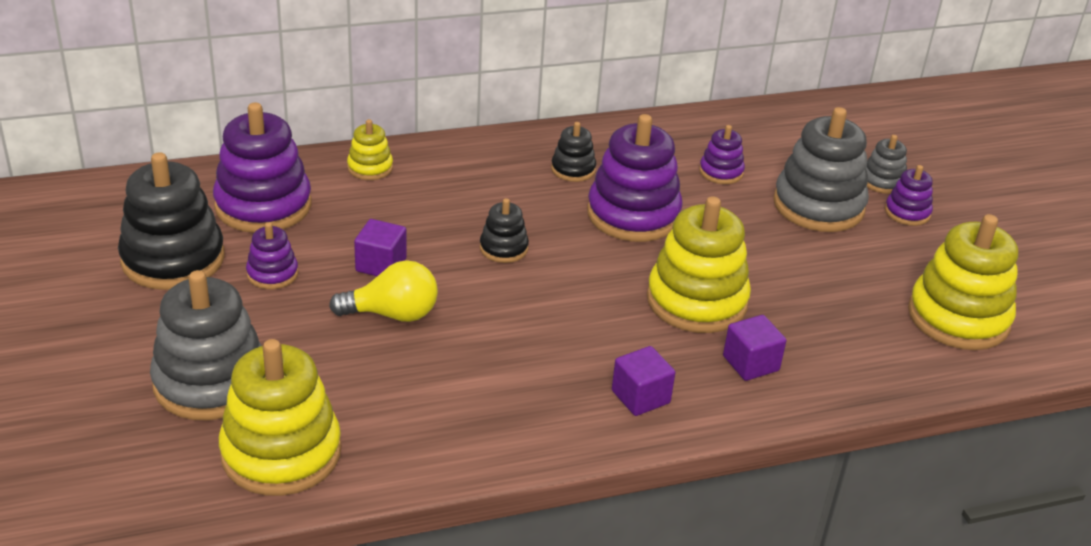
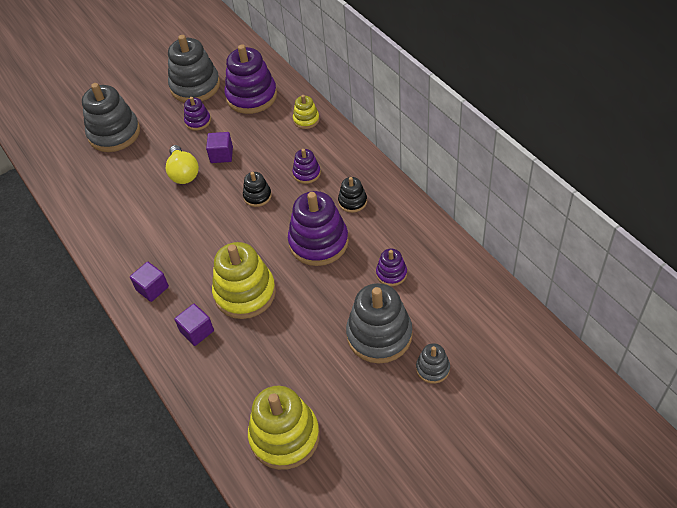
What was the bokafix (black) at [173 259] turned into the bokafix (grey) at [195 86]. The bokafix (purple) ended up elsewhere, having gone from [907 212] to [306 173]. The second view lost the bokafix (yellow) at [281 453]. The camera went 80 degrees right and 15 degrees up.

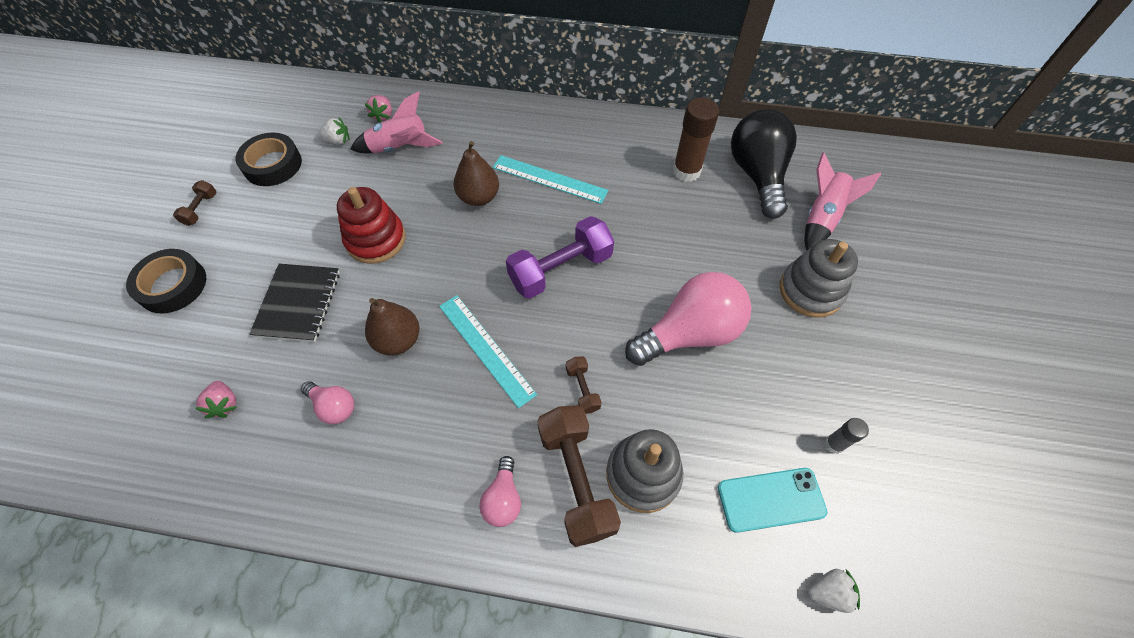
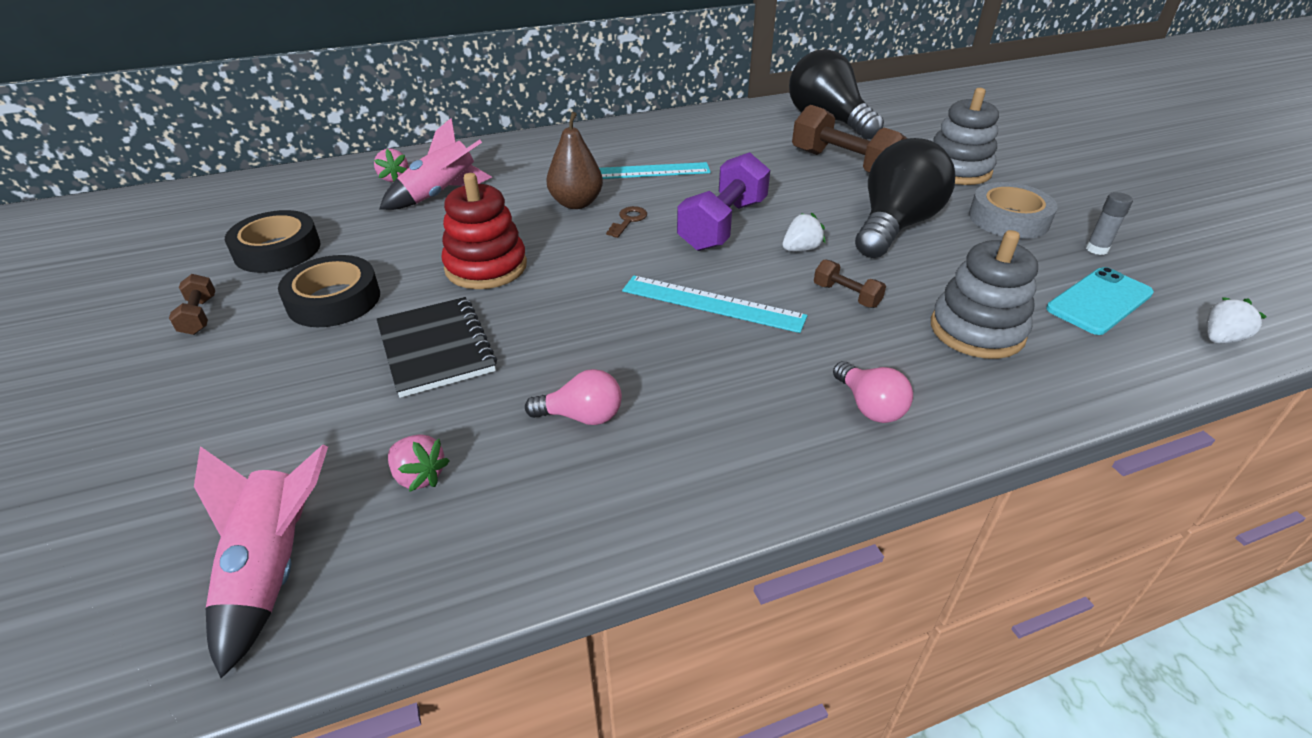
The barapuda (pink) ended up elsewhere, having gone from [822 218] to [274 569]. The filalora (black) ended up elsewhere, having gone from [172 285] to [334 300]. The second view gained the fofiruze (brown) at [628 220]. The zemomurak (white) ended up elsewhere, having gone from [337 141] to [801 249]. The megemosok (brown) ended up elsewhere, having gone from [576 480] to [844 164]. What was the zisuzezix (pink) at [689 333] turned into the zisuzezix (black) at [894 226]. The second view gained the filalora (grey) at [1008 219]. The second view lost the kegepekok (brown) at [398 340]. The second view lost the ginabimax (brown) at [686 171]. The camera went 30 degrees left and 20 degrees down.

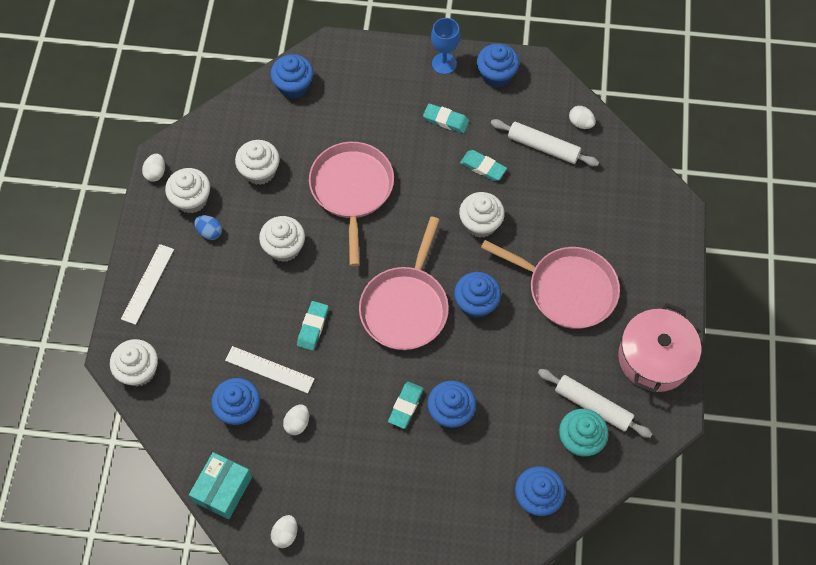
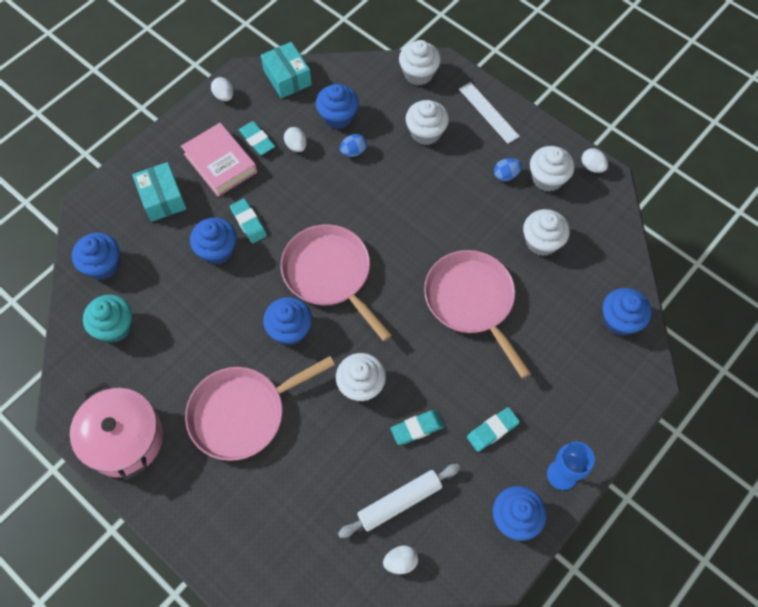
The second view gained the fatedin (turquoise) at [162 198]. The second view gained the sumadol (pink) at [220 163]. The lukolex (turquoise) ended up elsewhere, having gone from [313 327] to [257 140]. Where the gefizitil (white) stood at [269 369], the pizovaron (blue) came to stand at [353 152]. The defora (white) ended up elsewhere, having gone from [284 247] to [426 132]. The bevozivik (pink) at [352 190] ended up facing another way, 150 degrees counterclockwise from before. The second view lost the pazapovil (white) at [593 405]. The camera went 125 degrees right and 0 degrees up.

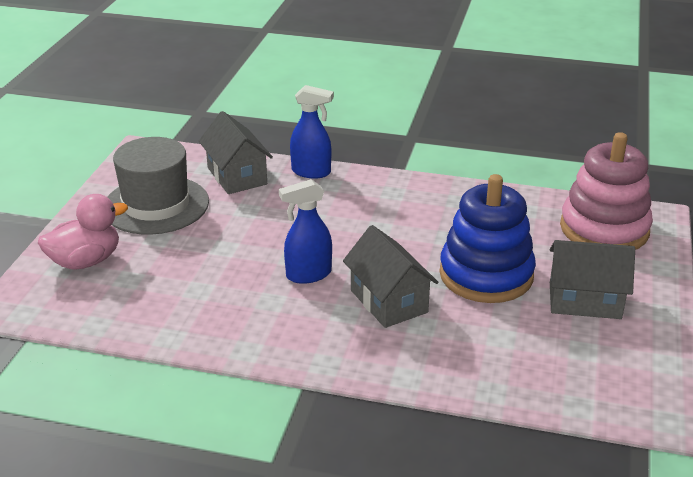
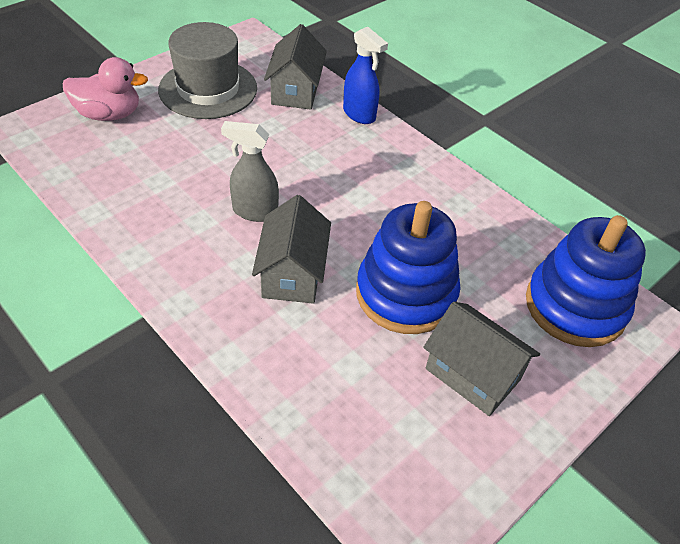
What was the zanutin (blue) at [308 275] turned into the zanutin (grey) at [254 211]. What was the bokafix (pink) at [604 229] turned into the bokafix (blue) at [575 306]. The camera went 30 degrees right and 15 degrees up.

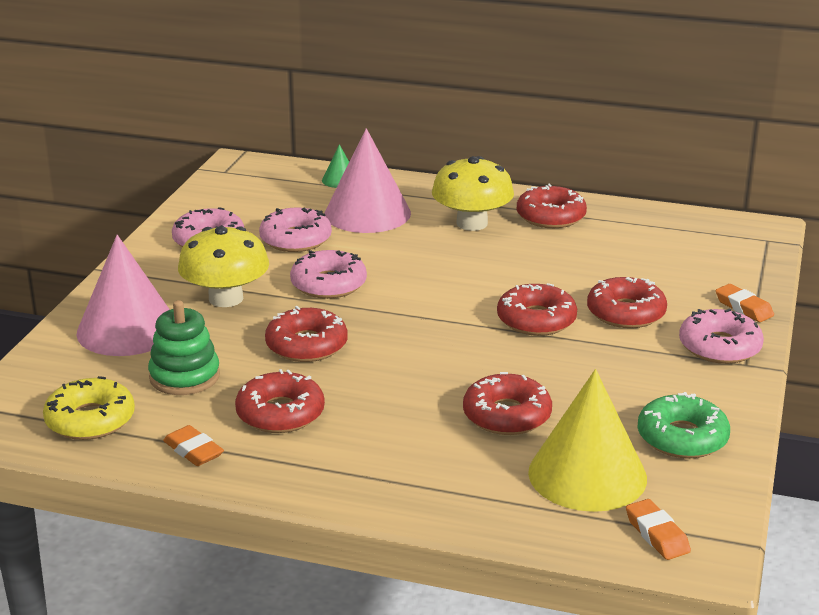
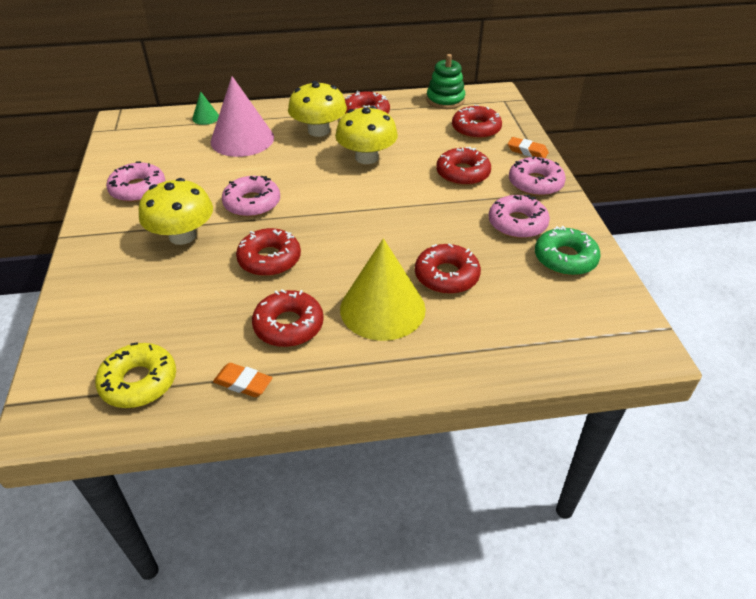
The second view gained the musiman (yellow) at [366 157]. The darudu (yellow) ended up elsewhere, having gone from [587 475] to [382 308]. The bokafix (green) ended up elsewhere, having gone from [184 376] to [445 100]. The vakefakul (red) ended up elsewhere, having gone from [536 320] to [476 129]. The vakefakul (pink) ended up elsewhere, having gone from [295 239] to [517 224]. The second view lost the darudu (pink) at [127 329]. The second view lost the lukolex (orange) at [657 534]. The camera went 25 degrees left and 15 degrees up.

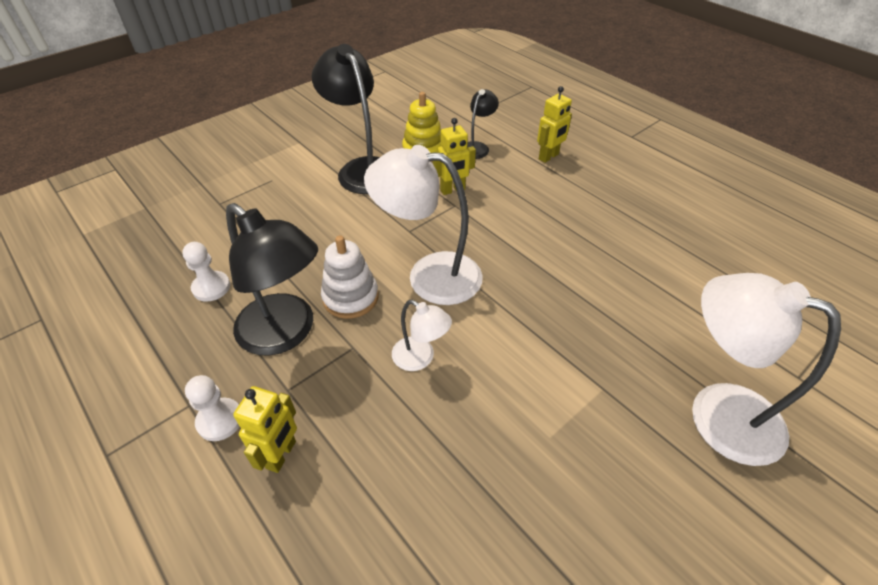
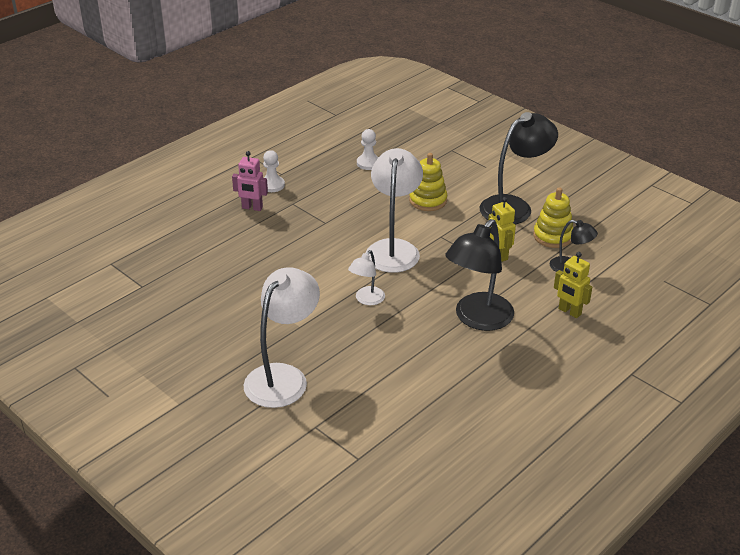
What was the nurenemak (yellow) at [281 455] turned into the nurenemak (pink) at [252 208]. The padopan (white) ended up elsewhere, having gone from [420 358] to [367 300]. The second view gained the bokafix (yellow) at [428 200]. The padopan (black) ended up elsewhere, having gone from [285 333] to [477 319]. The second view lost the bokafix (white) at [350 297]. The camera went 85 degrees right and 10 degrees down.

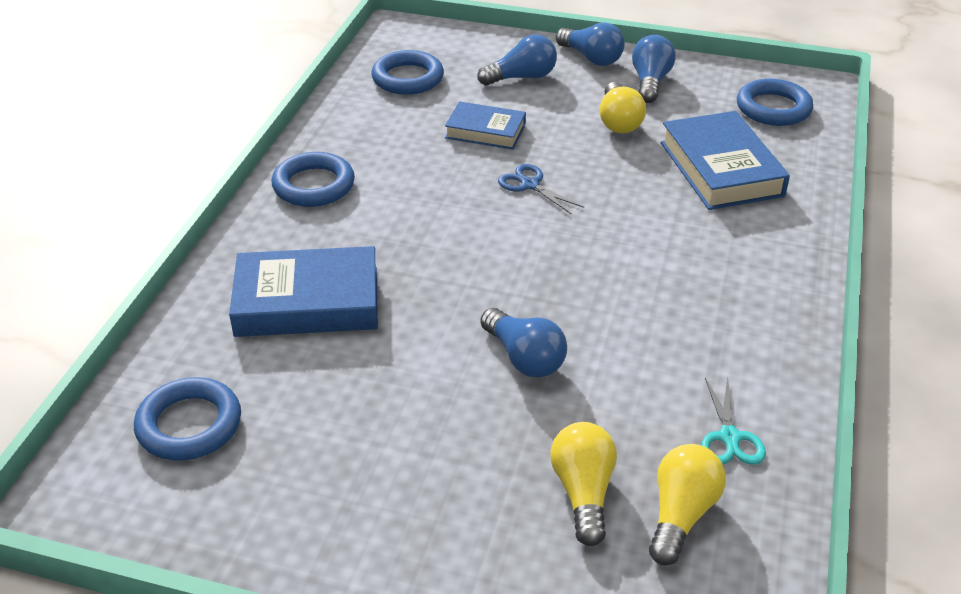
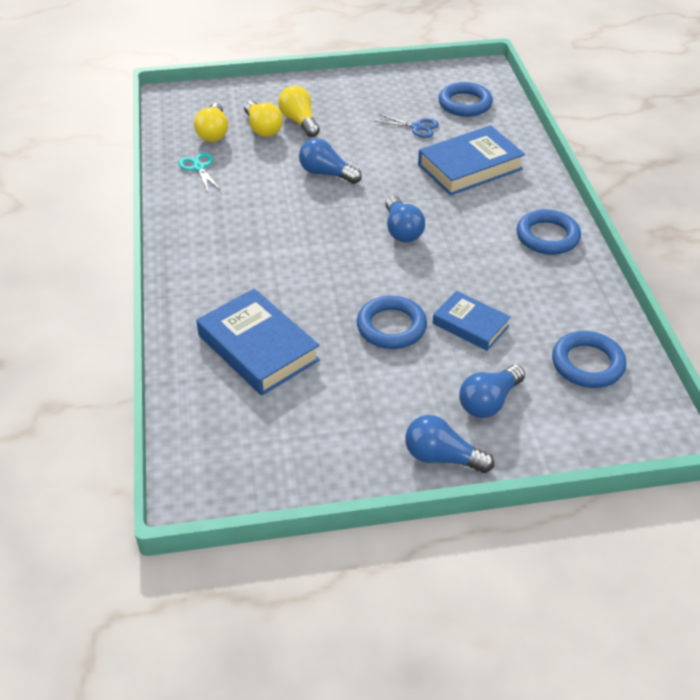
The zisuzezix (yellow) ended up elsewhere, having gone from [618 121] to [299 121]. The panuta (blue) ended up elsewhere, having gone from [773 108] to [391 326]. The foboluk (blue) ended up elsewhere, having gone from [530 185] to [417 127]. The zisuzezix (blue) ended up elsewhere, having gone from [650 82] to [402 230]. The sumadol (blue) at [485 131] ended up facing another way, 45 degrees clockwise from before. The camera went 155 degrees right and 5 degrees up.

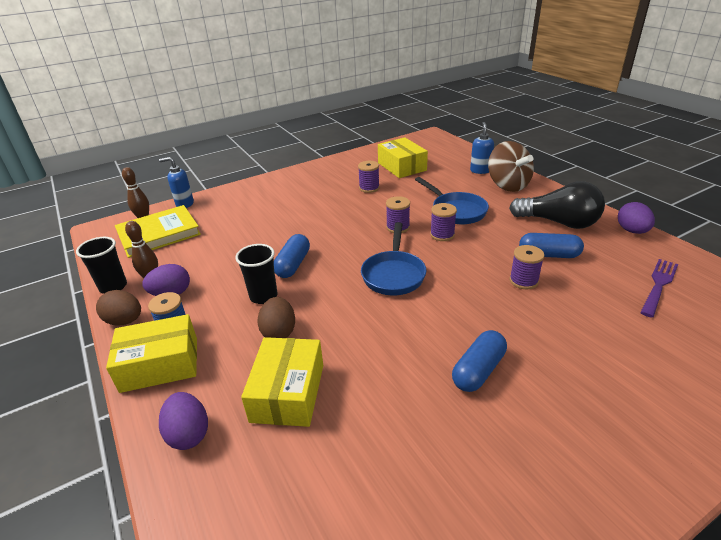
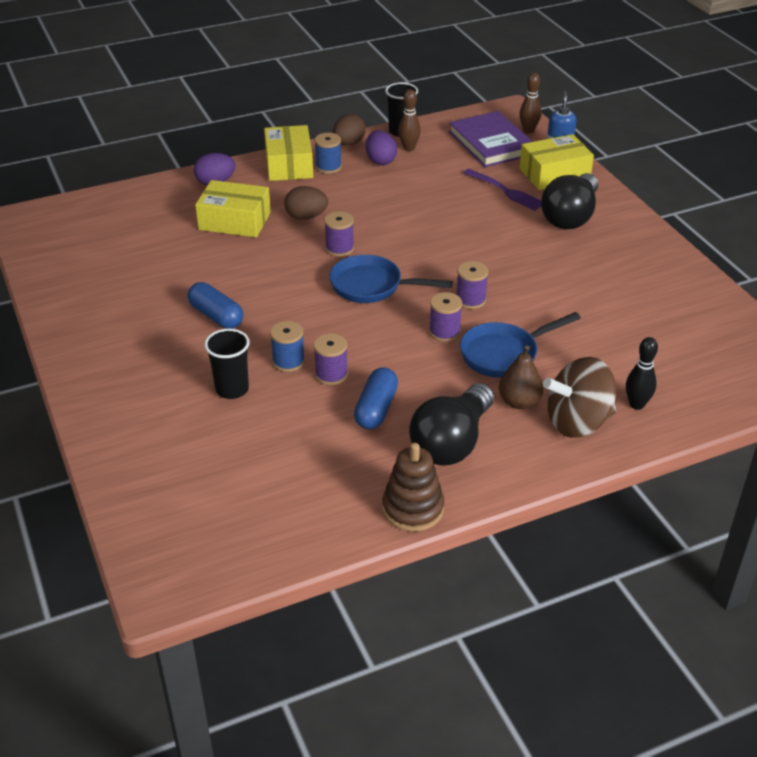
The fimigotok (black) ended up elsewhere, having gone from [263 296] to [232 389]. The second view gained the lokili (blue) at [288 361]. The lokili (purple) ended up elsewhere, having gone from [369 188] to [339 248]. Where the pizovaron (purple) stood at [632 231], the bokafix (brown) came to stand at [413 509]. What was the sumadol (yellow) at [159 234] turned into the sumadol (purple) at [491 143]. The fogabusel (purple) ended up elsewhere, having gone from [658 285] to [505 191]. The second view gained the kegepekok (brown) at [519 402]. The fatedin (yellow) ended up elsewhere, having gone from [402 166] to [554 174]. The second view gained the zisuzezix (black) at [570 216]. Where the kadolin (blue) stood at [480 170], the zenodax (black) came to stand at [636 404]. The second view lost the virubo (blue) at [293 264]. The camera went 95 degrees right and 5 degrees up.

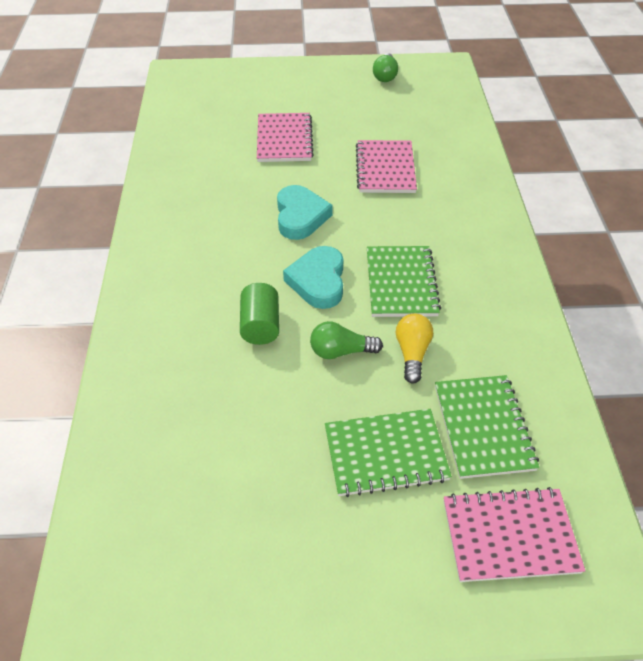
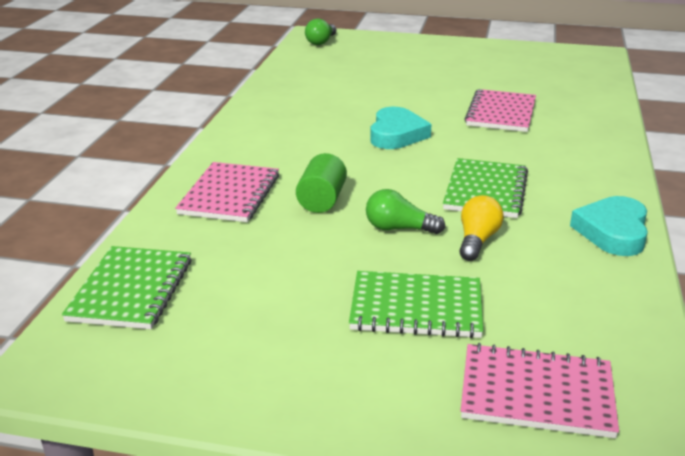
The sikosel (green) ended up elsewhere, having gone from [483 427] to [131 290]. The sikosel (pink) ended up elsewhere, having gone from [284 139] to [230 195]. The zisuzezix (green) ended up elsewhere, having gone from [385 76] to [321 42]. The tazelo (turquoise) ended up elsewhere, having gone from [318 281] to [613 232]. The camera went 15 degrees right and 20 degrees down.

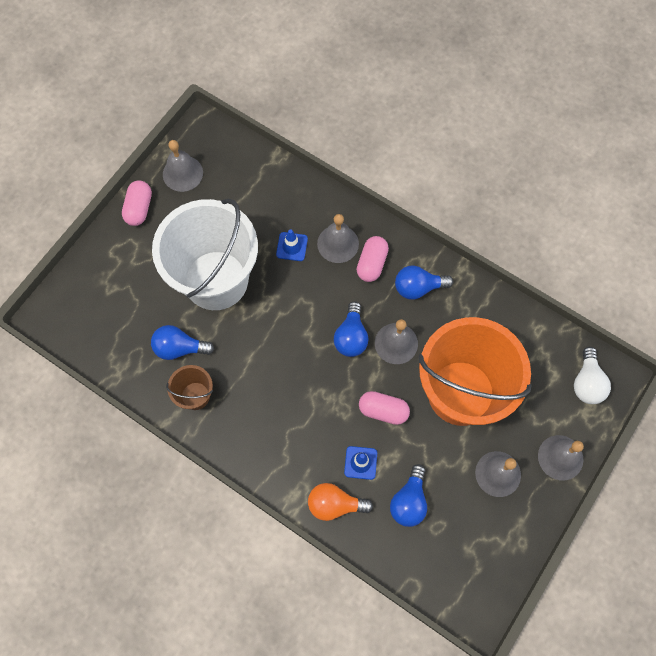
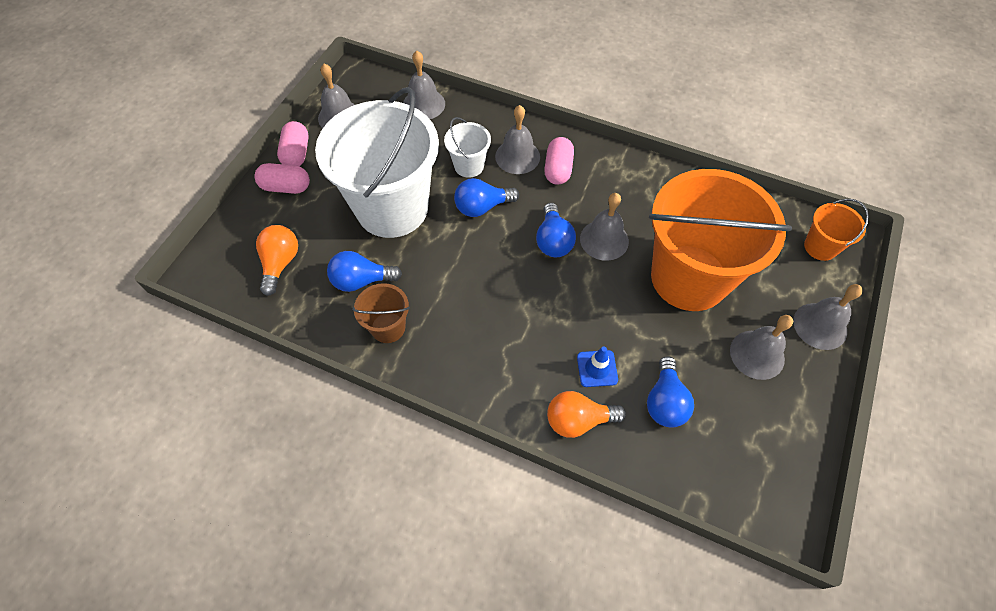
The virubo (pink) ended up elsewhere, having gone from [383 410] to [286 187]. The second view gained the zisuzezix (orange) at [280 263]. The second view gained the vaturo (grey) at [424 104]. Where the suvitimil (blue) stood at [292 246], the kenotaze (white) came to stand at [469 166]. The zisuzezix (blue) ended up elsewhere, having gone from [418 287] to [482 207]. Where the zisuzezix (white) stood at [587 383], the kenotaze (orange) came to stand at [820 247]. The camera went 10 degrees left and 10 degrees down.

